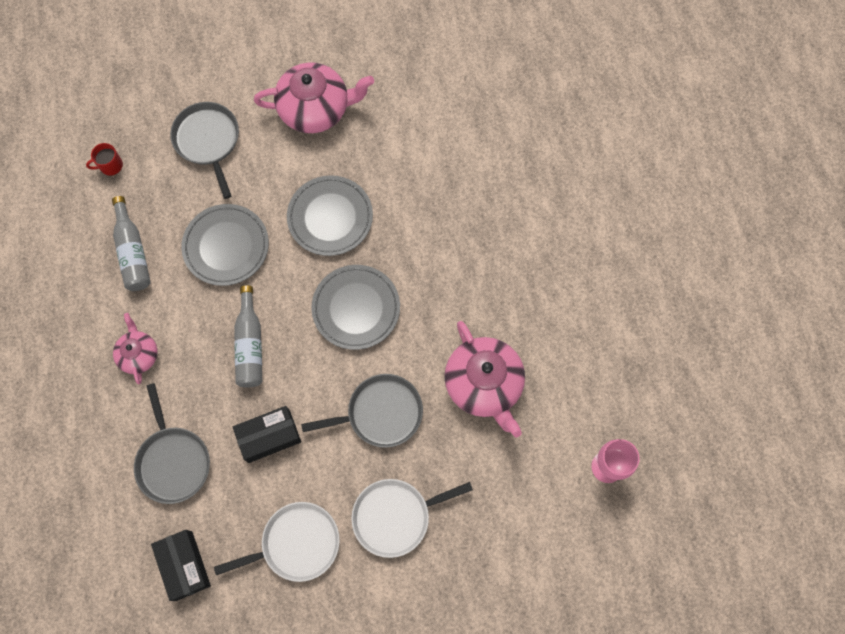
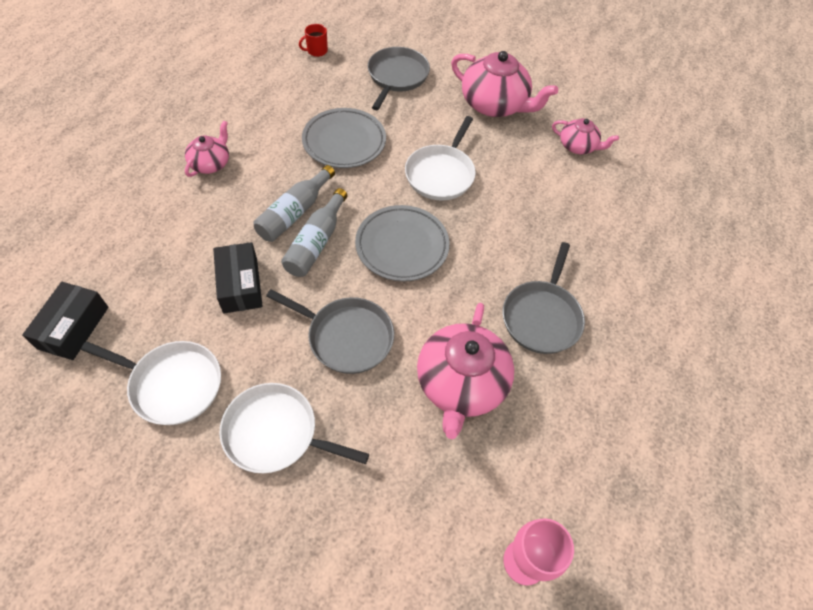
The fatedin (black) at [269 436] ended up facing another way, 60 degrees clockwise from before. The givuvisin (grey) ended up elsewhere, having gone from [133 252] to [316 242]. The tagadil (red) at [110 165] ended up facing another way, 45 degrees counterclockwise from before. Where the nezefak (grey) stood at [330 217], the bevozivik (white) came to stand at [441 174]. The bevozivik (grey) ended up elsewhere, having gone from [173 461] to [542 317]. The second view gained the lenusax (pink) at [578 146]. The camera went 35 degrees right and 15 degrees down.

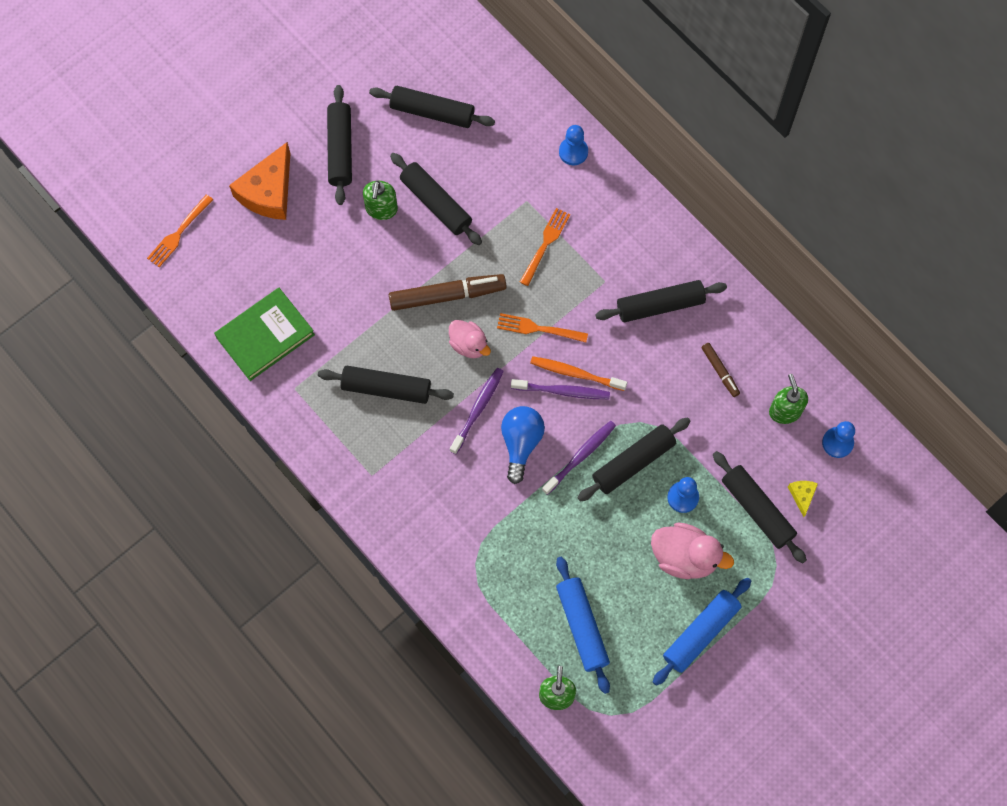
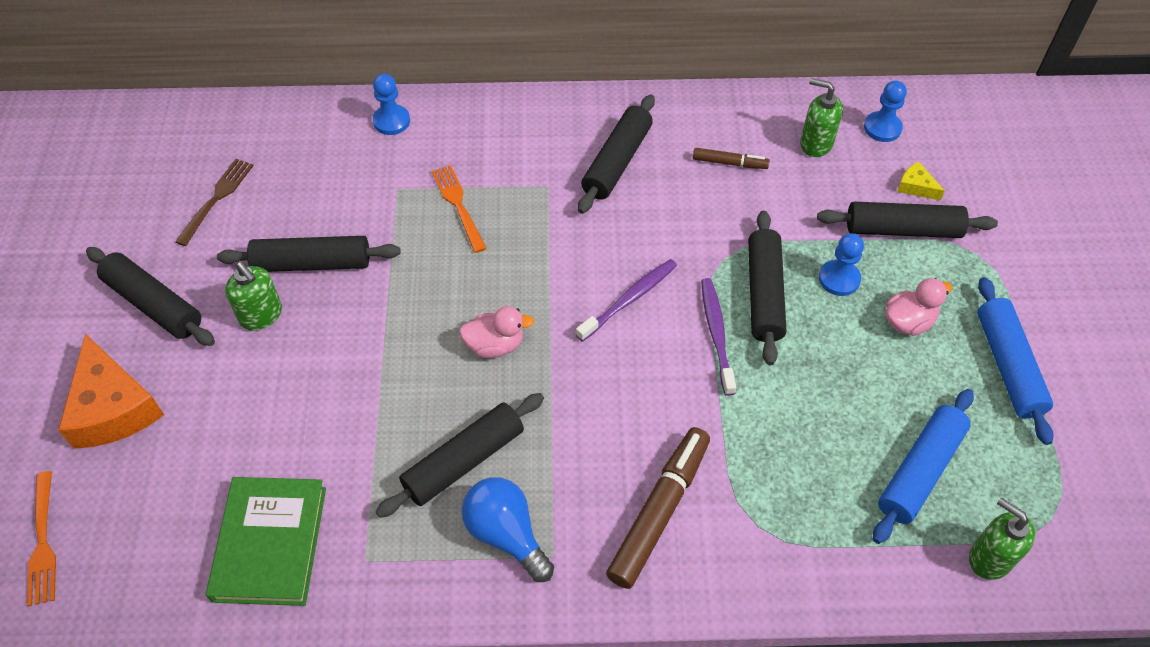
Where the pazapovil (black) stood at [432 112], the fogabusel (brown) came to stand at [217 199]. The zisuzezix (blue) ended up elsewhere, having gone from [521 443] to [506 534]. The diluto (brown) ended up elsewhere, having gone from [447 295] to [659 511]. The pazapovil (blue) at [582 626] ended up facing another way, 75 degrees counterclockwise from before. The size of the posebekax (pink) at [684 557] changed by a factor of 0.66. The second view lost the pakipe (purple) at [478 409]. The second view lost the fogabusel (orange) at [538 328]. The second view lost the pakipe (orange) at [575 373]. The camera went 50 degrees left and 15 degrees down.

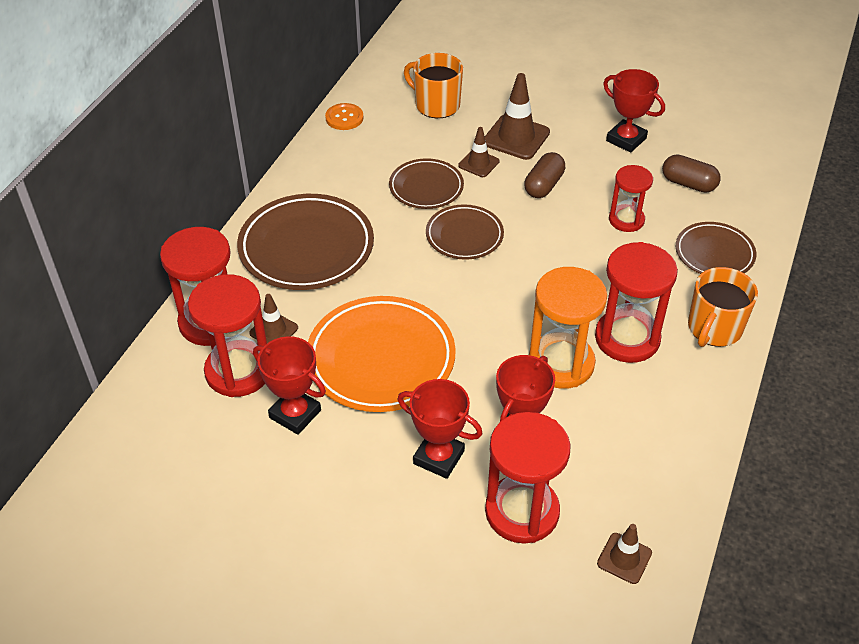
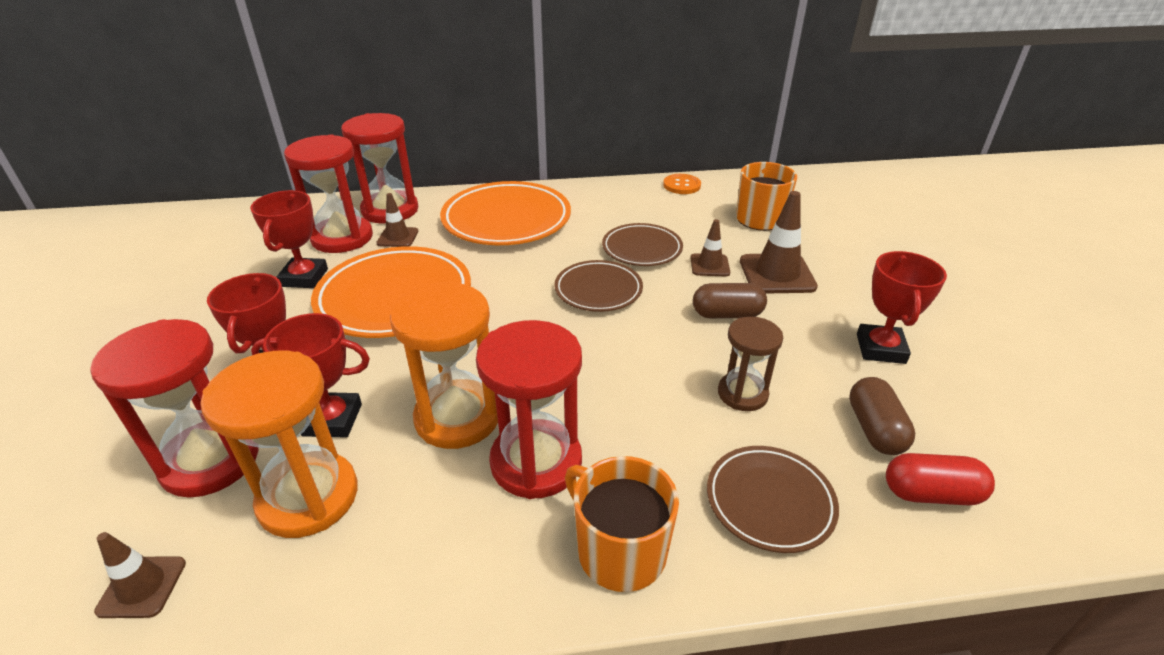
The second view gained the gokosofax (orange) at [308 497]. What was the nezefak (brown) at [306 247] turned into the nezefak (orange) at [506 220]. The tagadil (orange) at [714 328] ended up facing another way, 45 degrees clockwise from before. What was the gokosofax (red) at [626 220] turned into the gokosofax (brown) at [742 394]. The second view gained the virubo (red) at [931 494]. The camera went 60 degrees right and 10 degrees down.

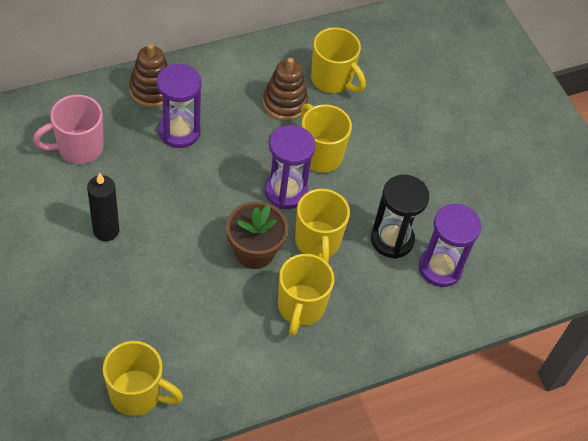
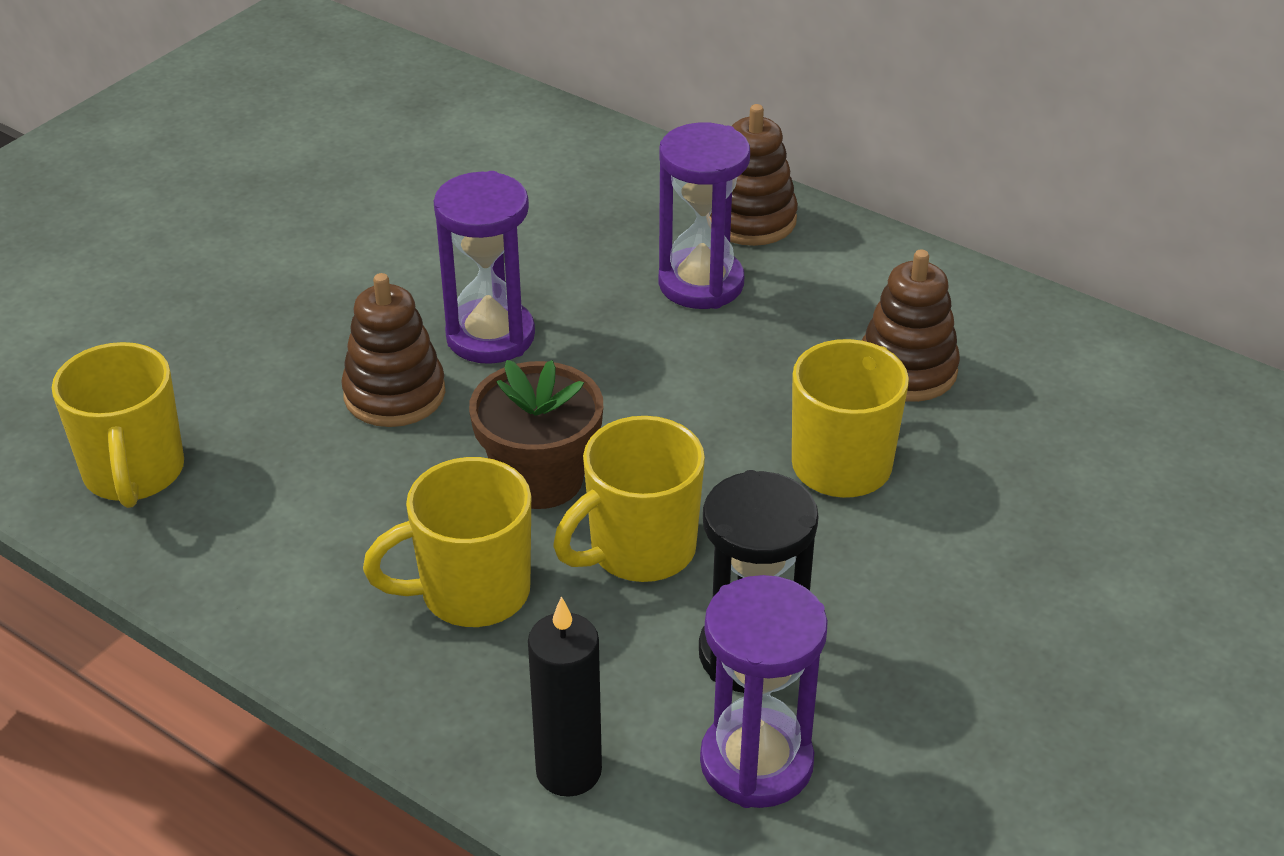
The second view gained the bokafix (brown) at [394 394]. The gokosofax (purple) ended up elsewhere, having gone from [285 191] to [490 336]. The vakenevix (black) ended up elsewhere, having gone from [106 230] to [568 771]. The second view lost the tagadil (pink) at [78 148]. The second view lost the tagadil (yellow) at [332 80]. The camera went 65 degrees right and 15 degrees down.

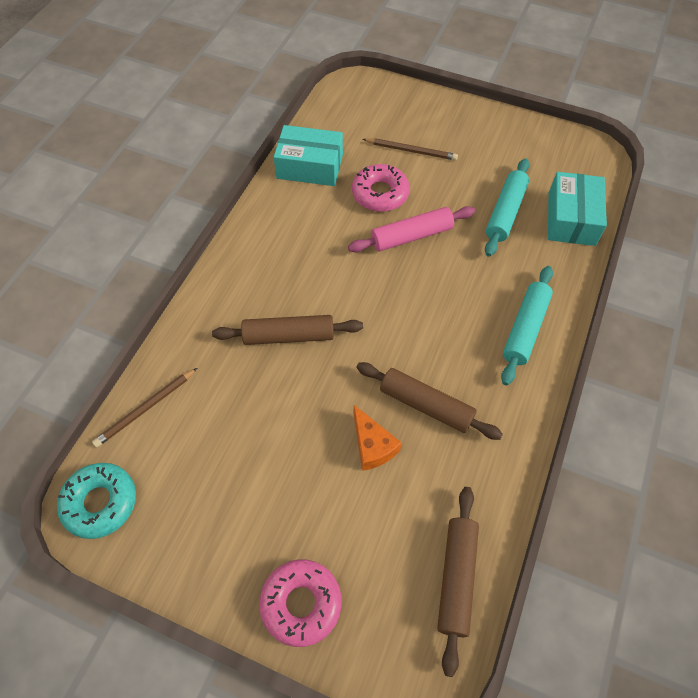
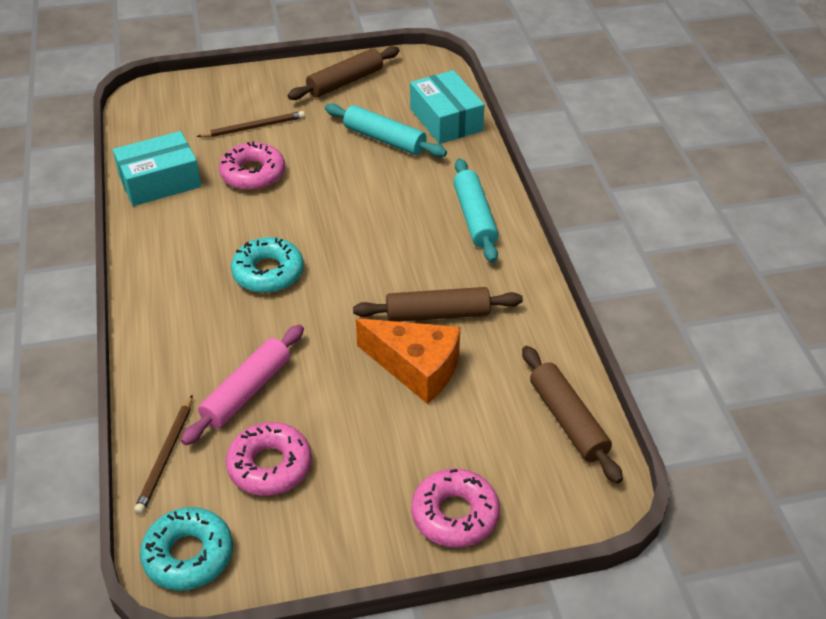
The pazapovil (pink) ended up elsewhere, having gone from [411 236] to [246 392]. The second view gained the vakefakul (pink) at [270 466]. The second view gained the vakefakul (turquoise) at [268 273]. The pazapovil (brown) ended up elsewhere, having gone from [288 336] to [345 82]. The pazapovil (turquoise) at [505 212] ended up facing another way, 45 degrees counterclockwise from before. The size of the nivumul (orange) at [372 446] changed by a factor of 1.56. The camera went 35 degrees left and 15 degrees down.

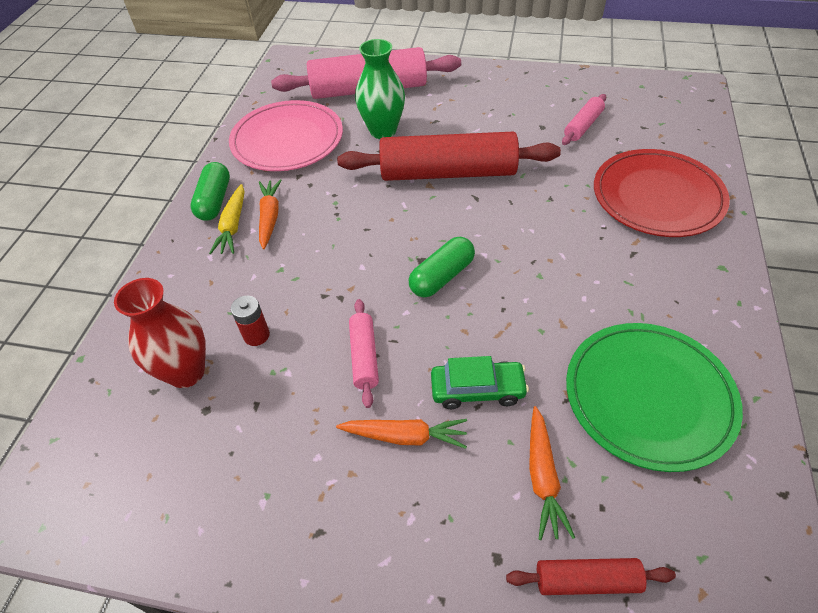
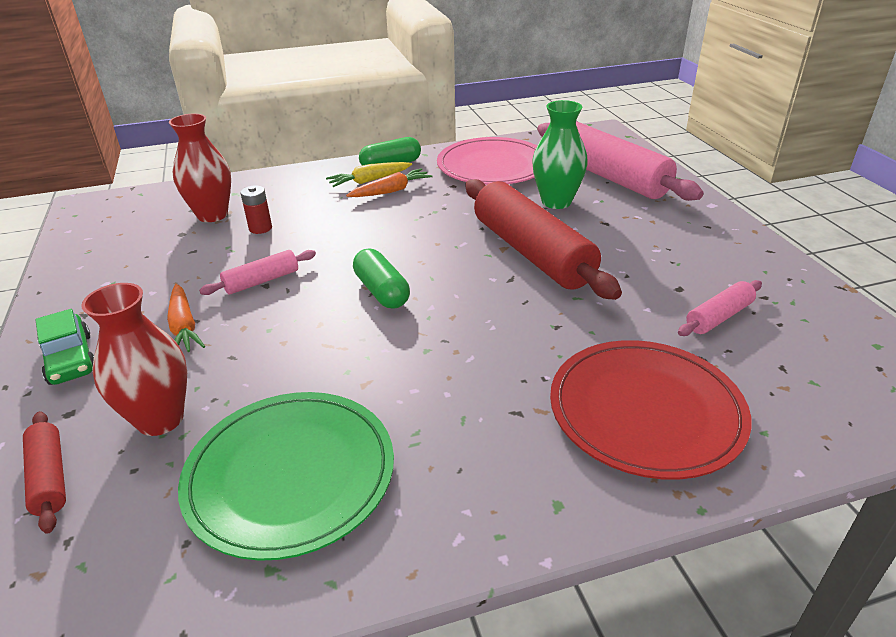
The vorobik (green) ended up elsewhere, having gone from [477 389] to [71 359]. Where the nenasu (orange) stood at [543 477], the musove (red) came to stand at [160 419]. The virubo (green) at [442 277] ended up facing another way, 45 degrees clockwise from before. The pazapovil (pink) at [583 126] ended up facing another way, 45 degrees counterclockwise from before. The camera went 60 degrees right and 15 degrees down.

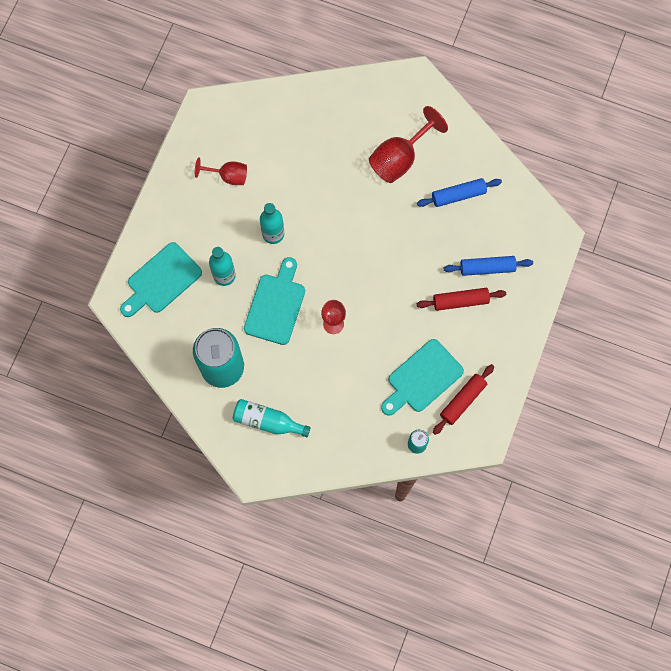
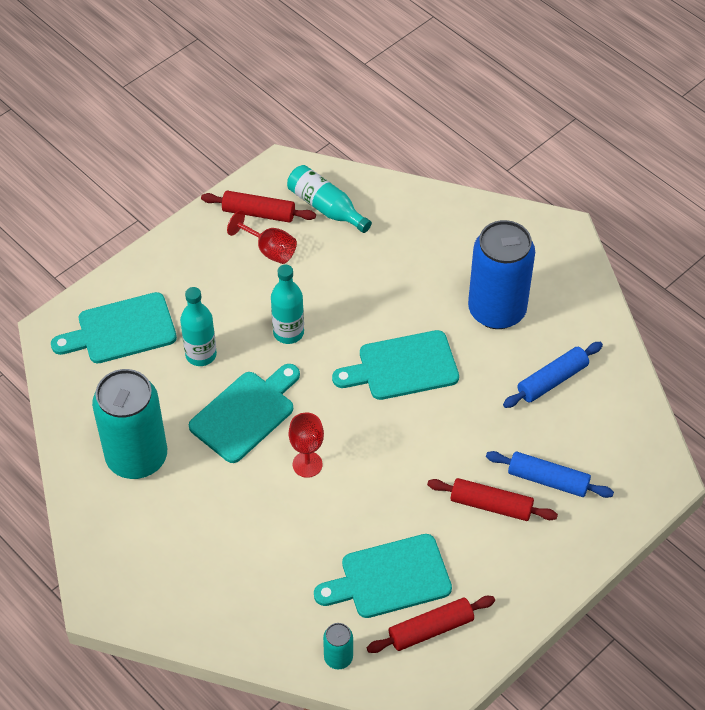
The second view gained the pazapovil (red) at [258 213]. The givuvisin (turquoise) ended up elsewhere, having gone from [268 421] to [326 207]. The second view gained the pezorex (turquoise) at [402 367]. Where the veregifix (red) stood at [400 158], the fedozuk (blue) came to stand at [497 310]. The pazapovil (blue) at [458 195] ended up facing another way, 45 degrees counterclockwise from before. The camera went 25 degrees right and 20 degrees down.

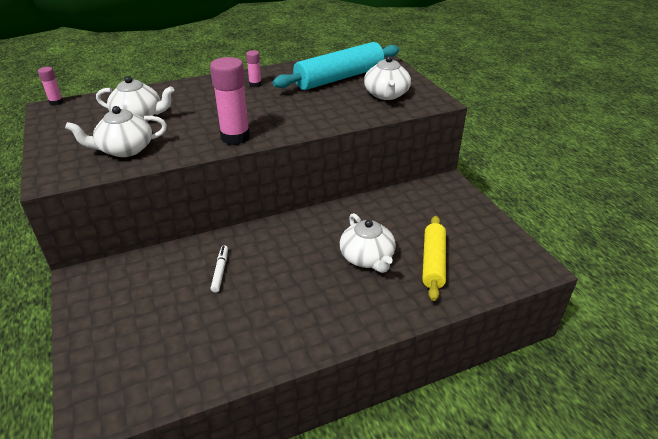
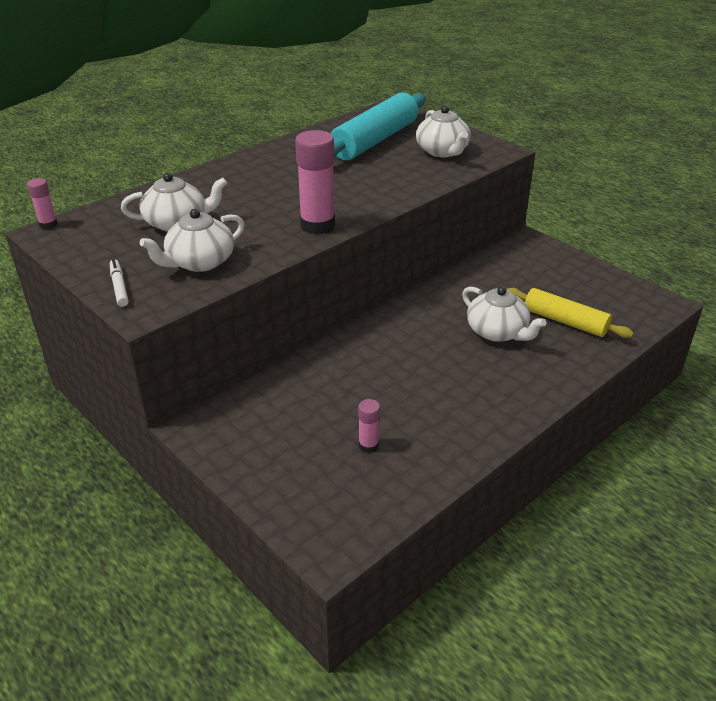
The diluto (white) ended up elsewhere, having gone from [220 271] to [119 287]. The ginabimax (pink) ended up elsewhere, having gone from [255 84] to [368 445]. The pazapovil (yellow) at [433 262] ended up facing another way, 45 degrees counterclockwise from before. The camera went 20 degrees left and 0 degrees up.

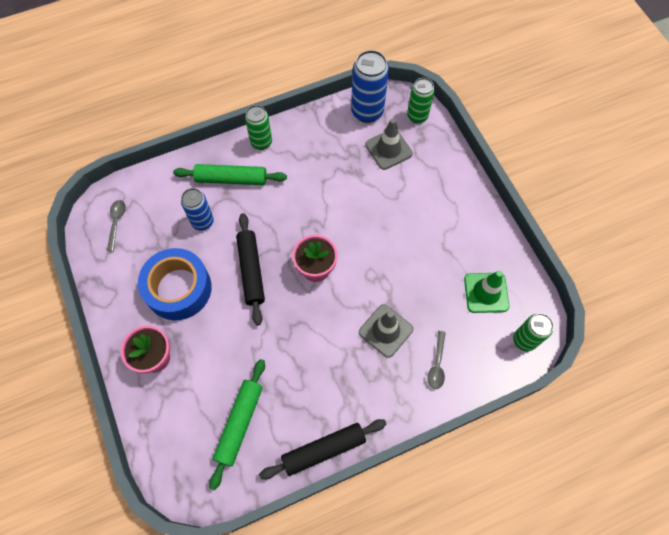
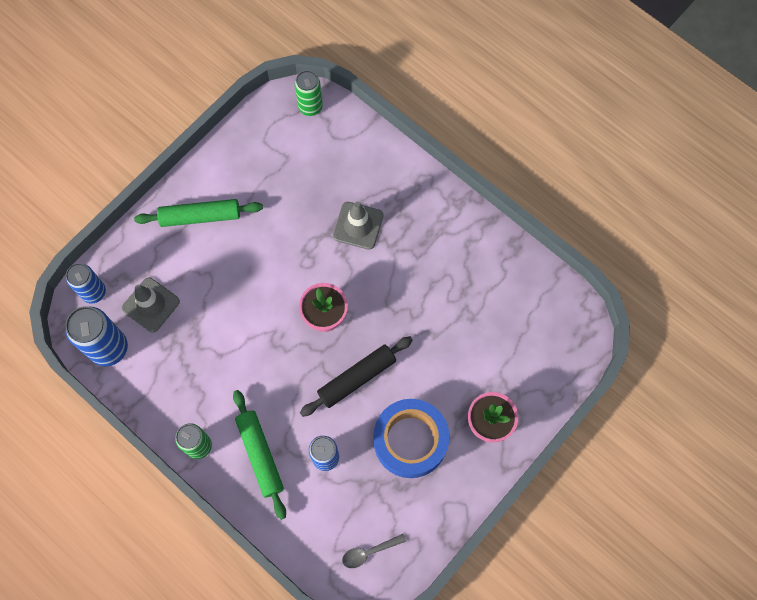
What was the fedozuk (green) at [417 116] turned into the fedozuk (blue) at [94 292]. The pazapovil (green) ended up elsewhere, having gone from [239 423] to [200 216]. The second view lost the pazapovil (black) at [323 450]. The second view lost the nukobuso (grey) at [437 364]. The second view lost the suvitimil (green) at [486 292]. The camera went 115 degrees left and 5 degrees up.

